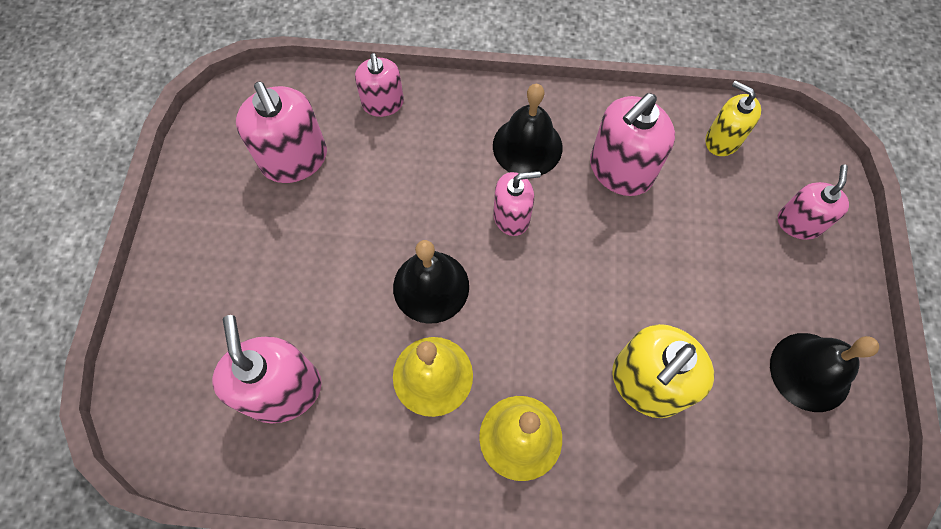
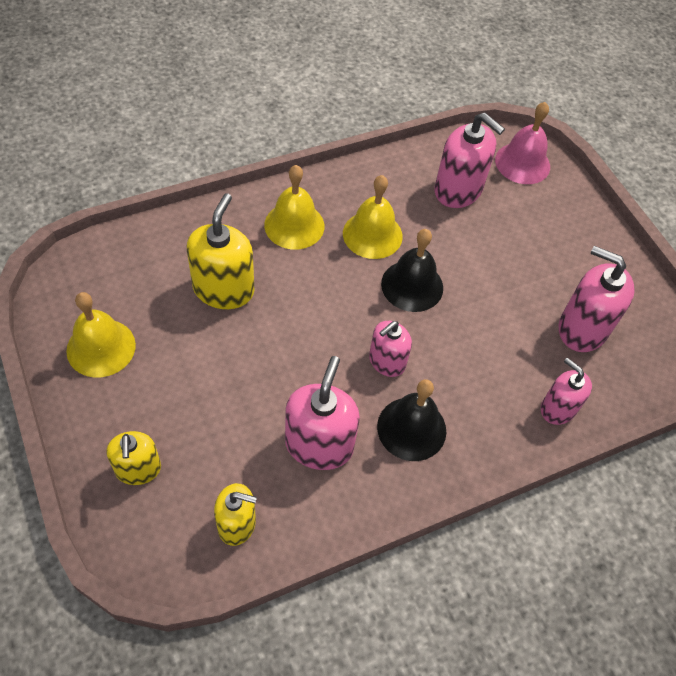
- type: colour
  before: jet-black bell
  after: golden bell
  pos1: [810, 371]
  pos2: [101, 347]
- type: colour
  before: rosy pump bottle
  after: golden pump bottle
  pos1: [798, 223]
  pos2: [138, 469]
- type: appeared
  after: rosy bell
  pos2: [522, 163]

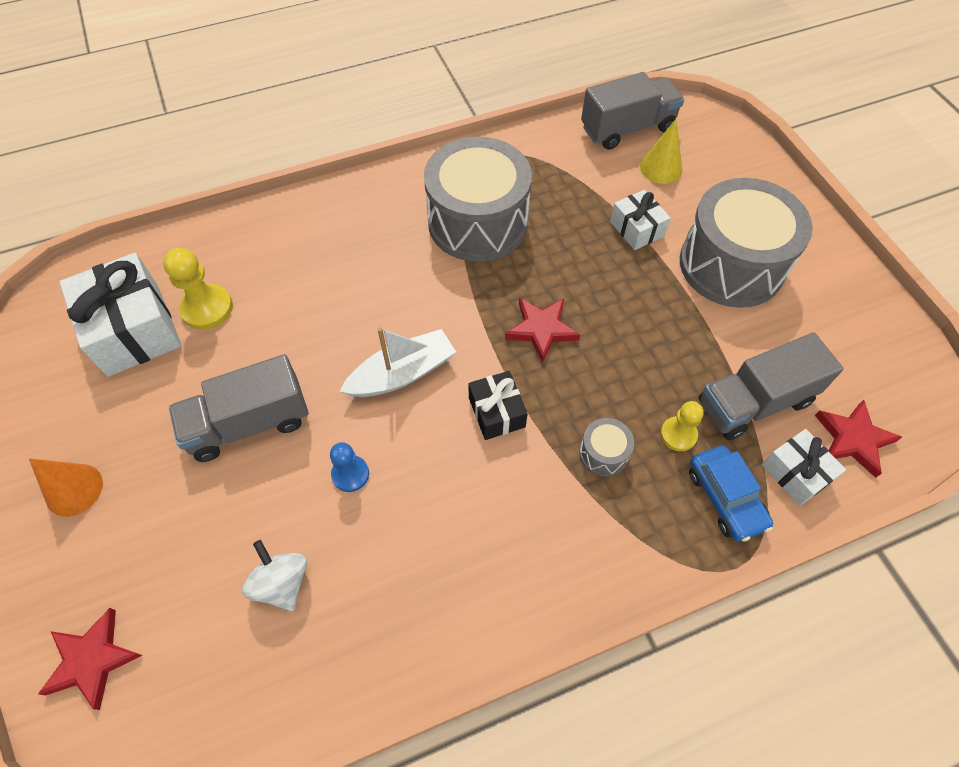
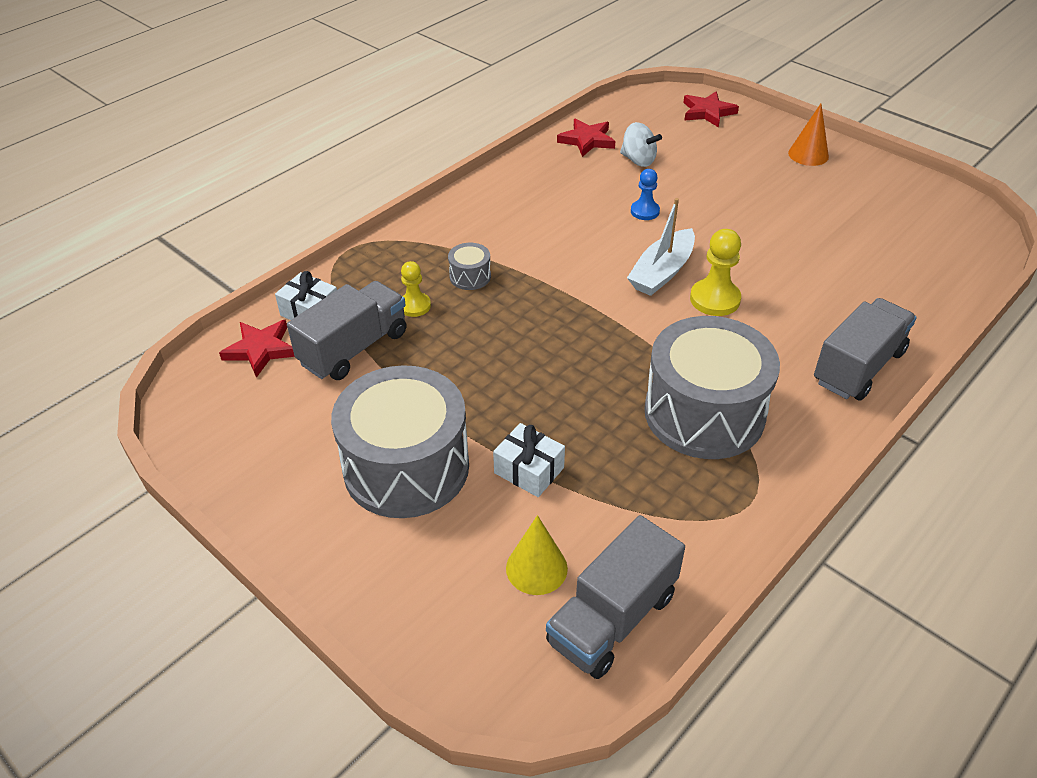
- type: relocated
  before: red five-pointed star
  pos1: [541, 329]
  pos2: [587, 140]
- type: relocated
  before: golden pawn
  pos1: [207, 308]
  pos2: [715, 299]
- type: relocated
  before: ash-grey toy truck
  pos1: [249, 423]
  pos2: [858, 367]
- type: missing
  before: white wrapped gift
  pos1: [133, 329]
- type: missing
  before: jet-black wrapped gift
  pos1: [496, 412]
- type: missing
  before: blue car
  pos1: [725, 498]

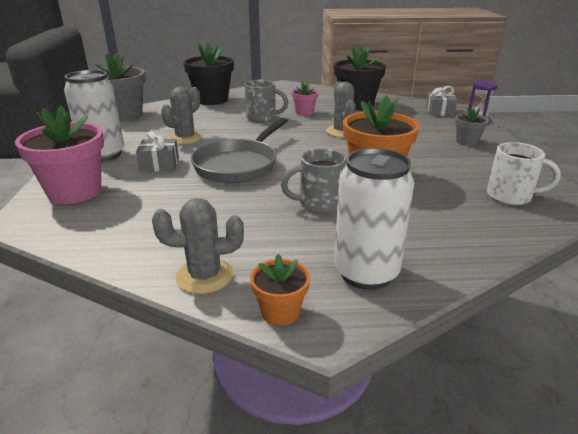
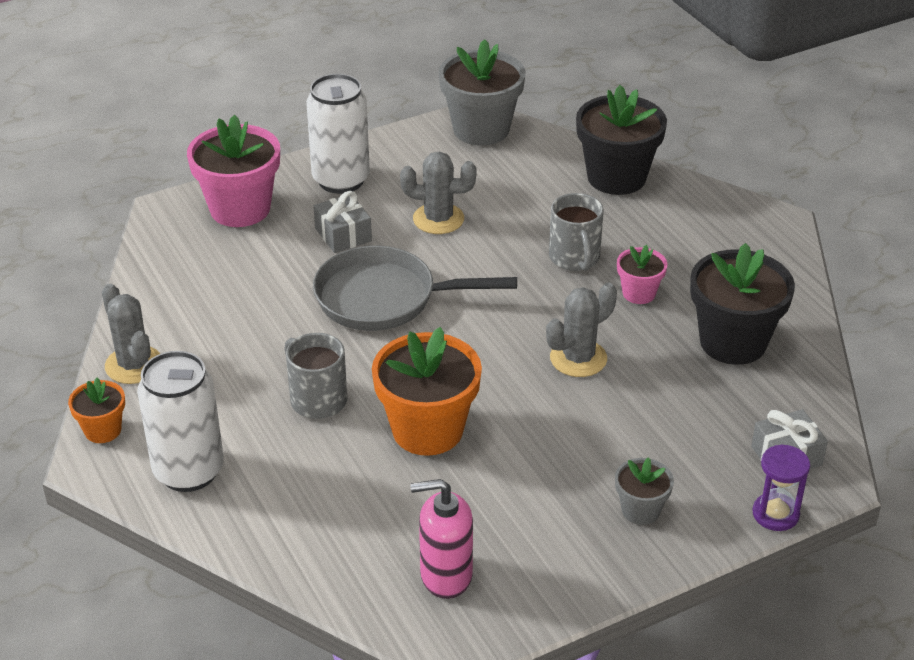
- type: exchanged
  before: white mug
  after: rosy pump bottle
  pos1: [510, 196]
  pos2: [445, 575]

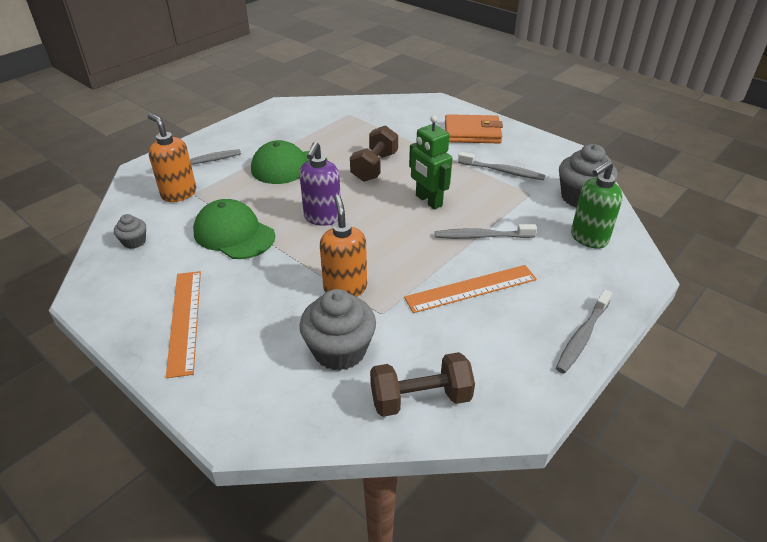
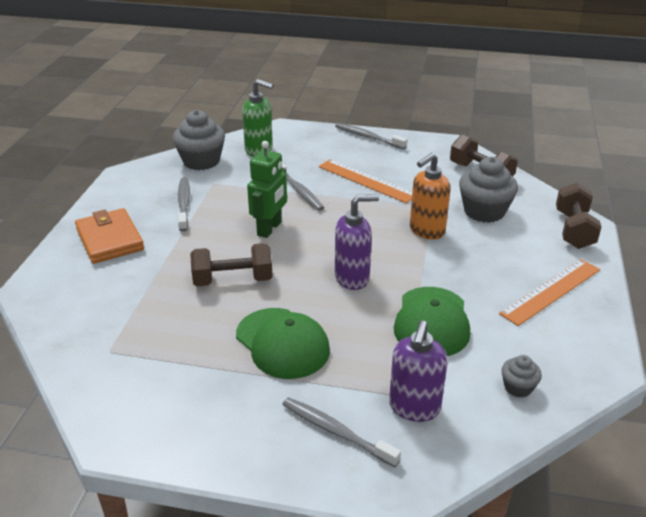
- type: spun
  before: ash-grey tooth brush
  pos1: [582, 336]
  pos2: [368, 137]
  turn: -150
- type: colour
  before: bright orange pump bottle
  after: royal purple pump bottle
  pos1: [179, 194]
  pos2: [414, 408]
- type: appeared
  after: dark brown hand weight
  pos2: [574, 230]

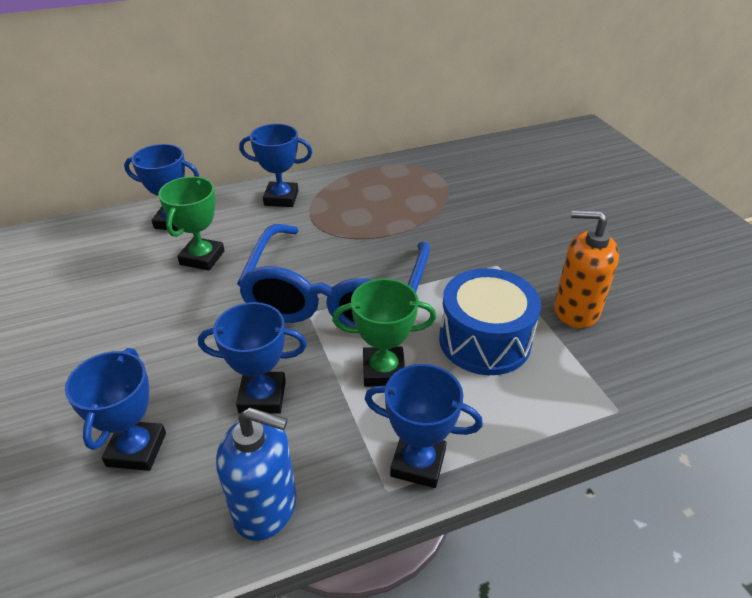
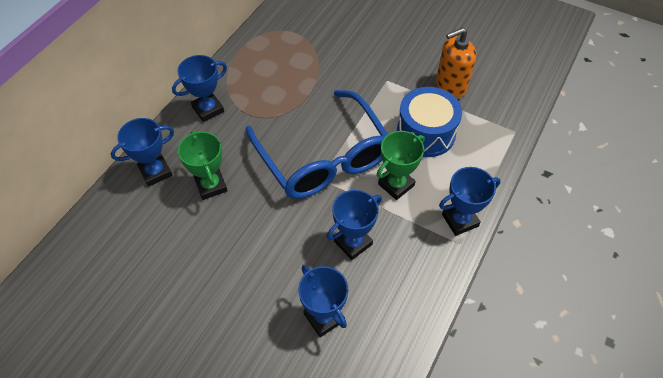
- type: missing
  before: blue pump bottle
  pos1: [265, 507]

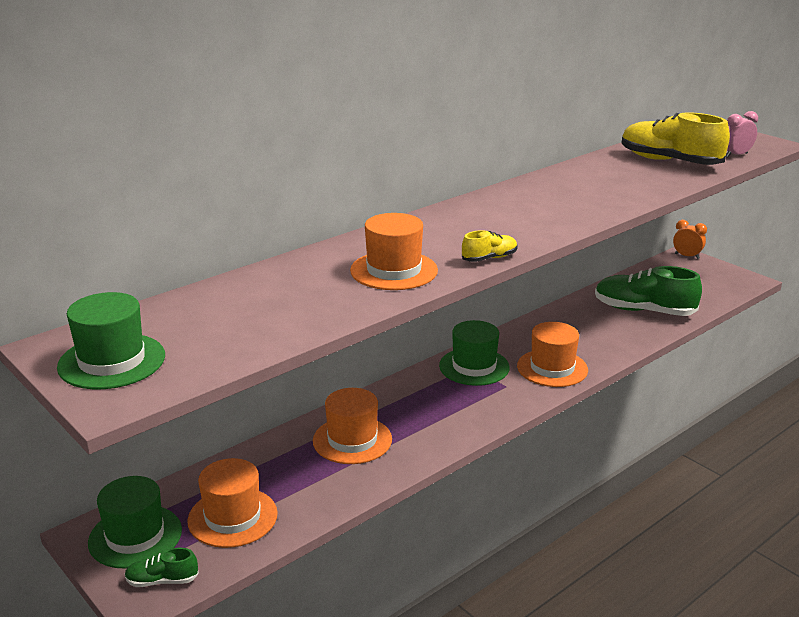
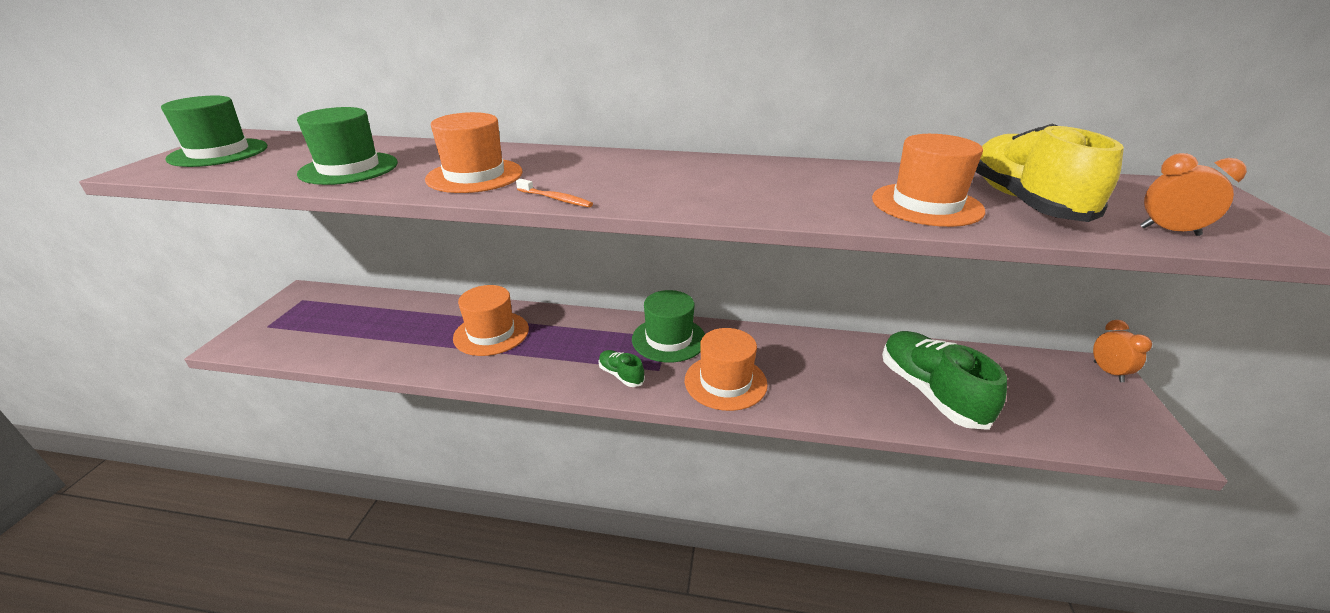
- type: relocated
  before: green hat
  pos1: [135, 536]
  pos2: [349, 168]
- type: exchanged
  before: golden sneaker
  after: bright orange tooth brush
  pos1: [489, 258]
  pos2: [556, 199]
- type: relocated
  before: green sneaker
  pos1: [162, 581]
  pos2: [621, 375]
- type: relocated
  before: bright orange hat
  pos1: [232, 517]
  pos2: [926, 204]
- type: colour
  before: rosy bedside clock
  after: bright orange bedside clock
  pos1: [736, 155]
  pos2: [1169, 231]

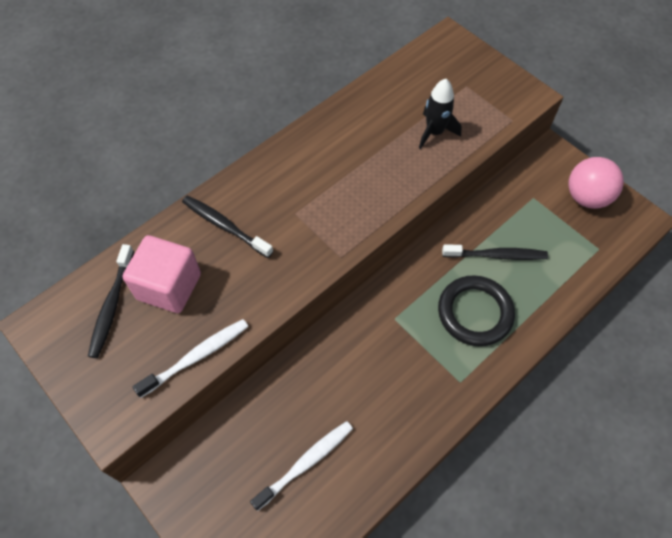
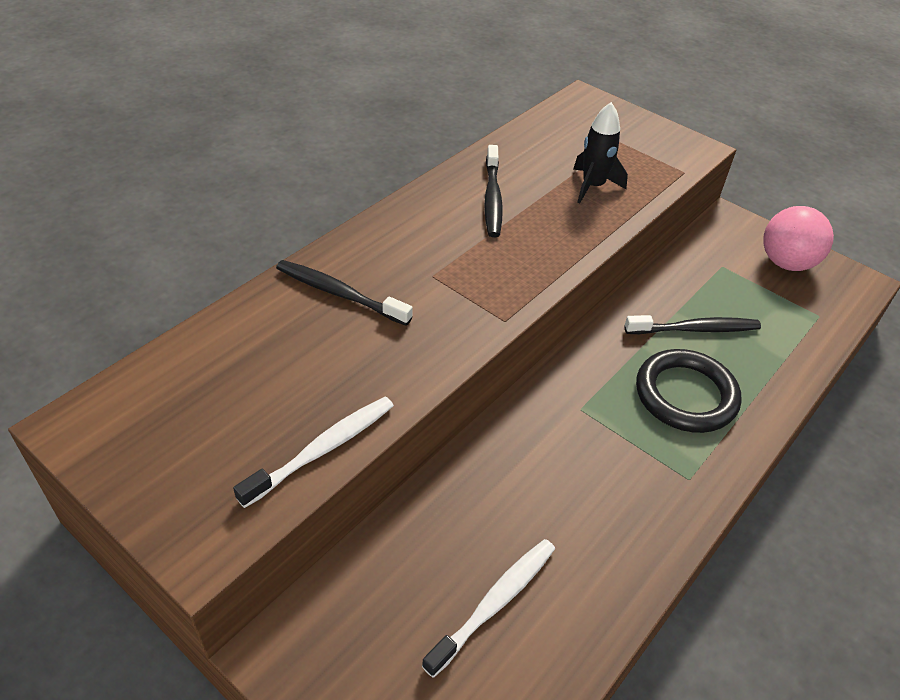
- type: relocated
  before: jet-black tooth brush
  pos1: [112, 305]
  pos2: [492, 198]
- type: missing
  before: rosy block
  pos1: [169, 286]

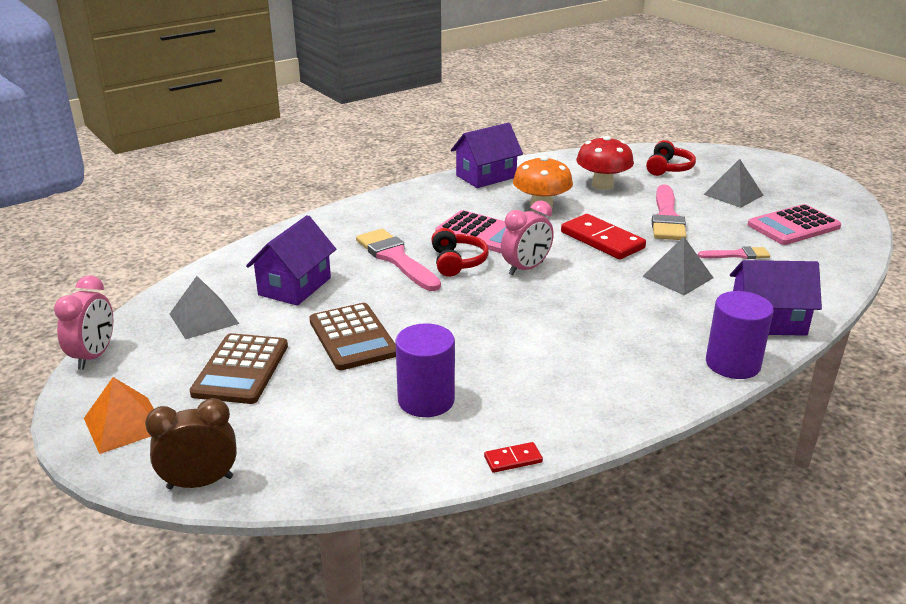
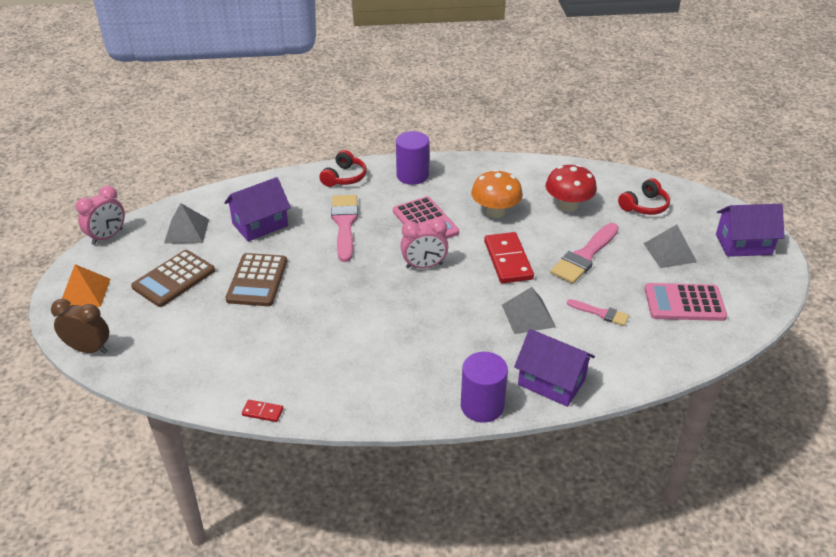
- type: relocated
  before: red headset
  pos1: [457, 262]
  pos2: [344, 177]
- type: relocated
  before: royal purple solid cylinder
  pos1: [426, 400]
  pos2: [412, 175]
- type: relocated
  before: royal purple toy house
  pos1: [486, 176]
  pos2: [743, 244]

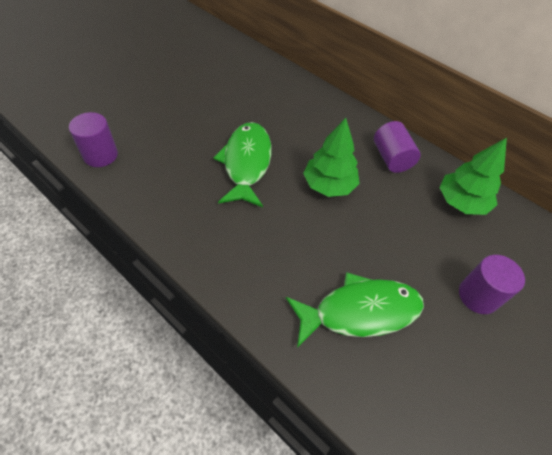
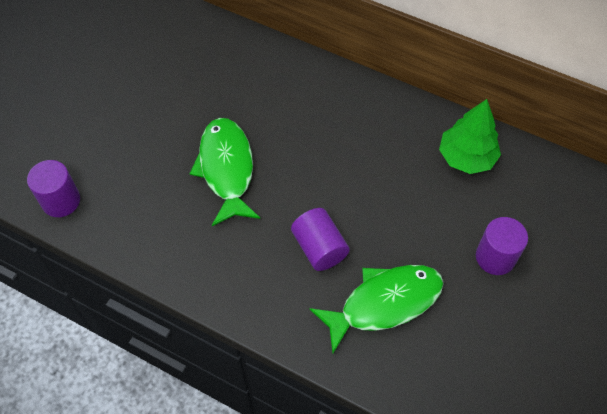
- type: relocated
  before: royal purple solid cylinder
  pos1: [391, 158]
  pos2: [319, 248]
- type: missing
  before: green tree
  pos1: [329, 185]

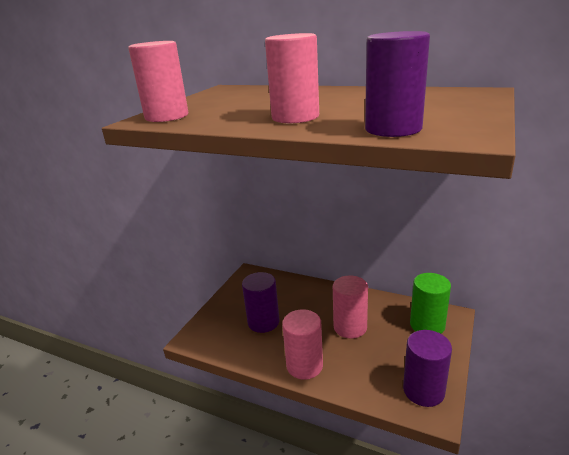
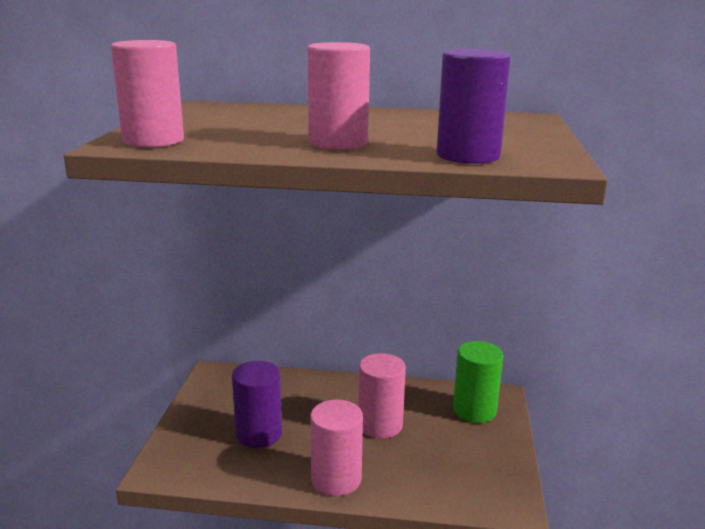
- type: missing
  before: royal purple solid cylinder
  pos1: [423, 390]

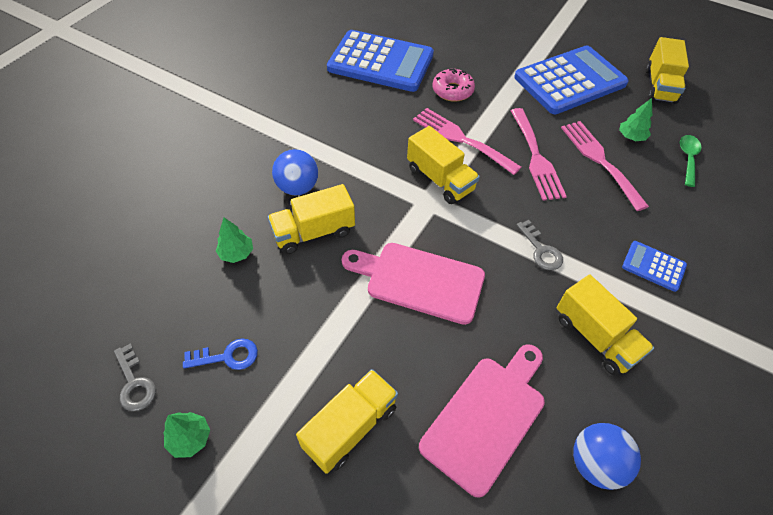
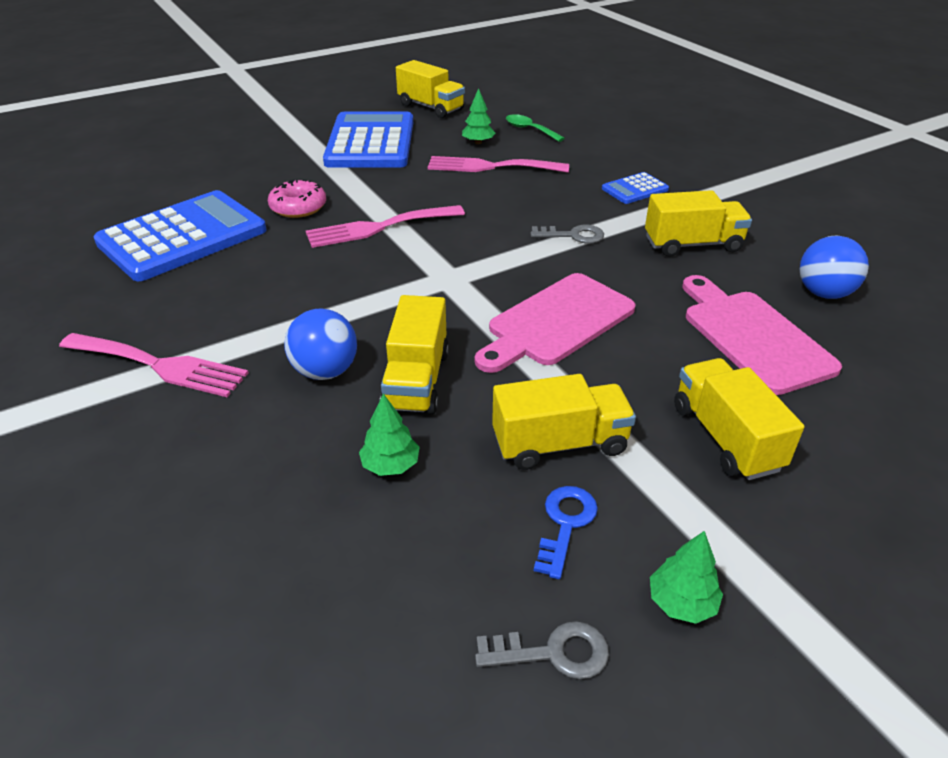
- type: relocated
  before: rosy dinner fork
  pos1: [536, 157]
  pos2: [160, 365]
- type: relocated
  before: golden toy truck
  pos1: [440, 179]
  pos2: [559, 444]

